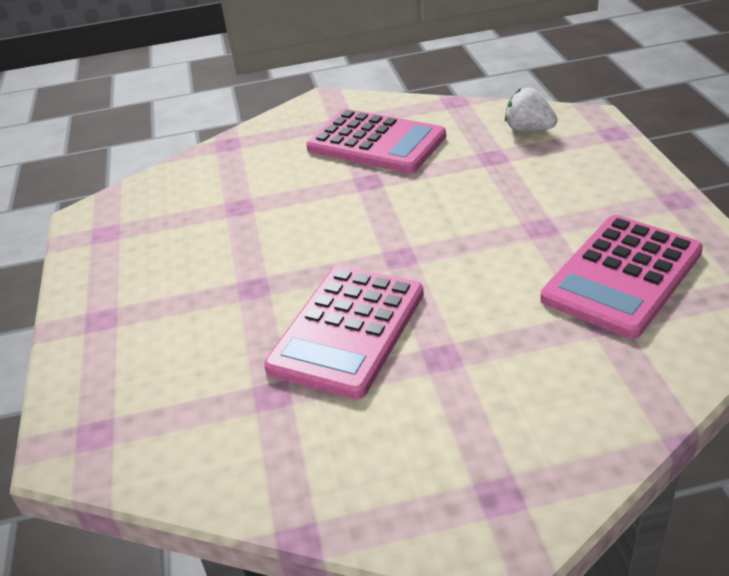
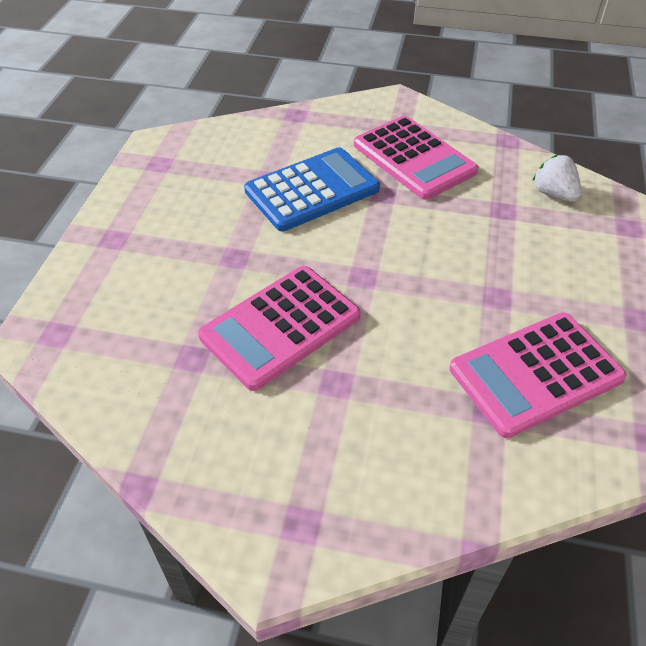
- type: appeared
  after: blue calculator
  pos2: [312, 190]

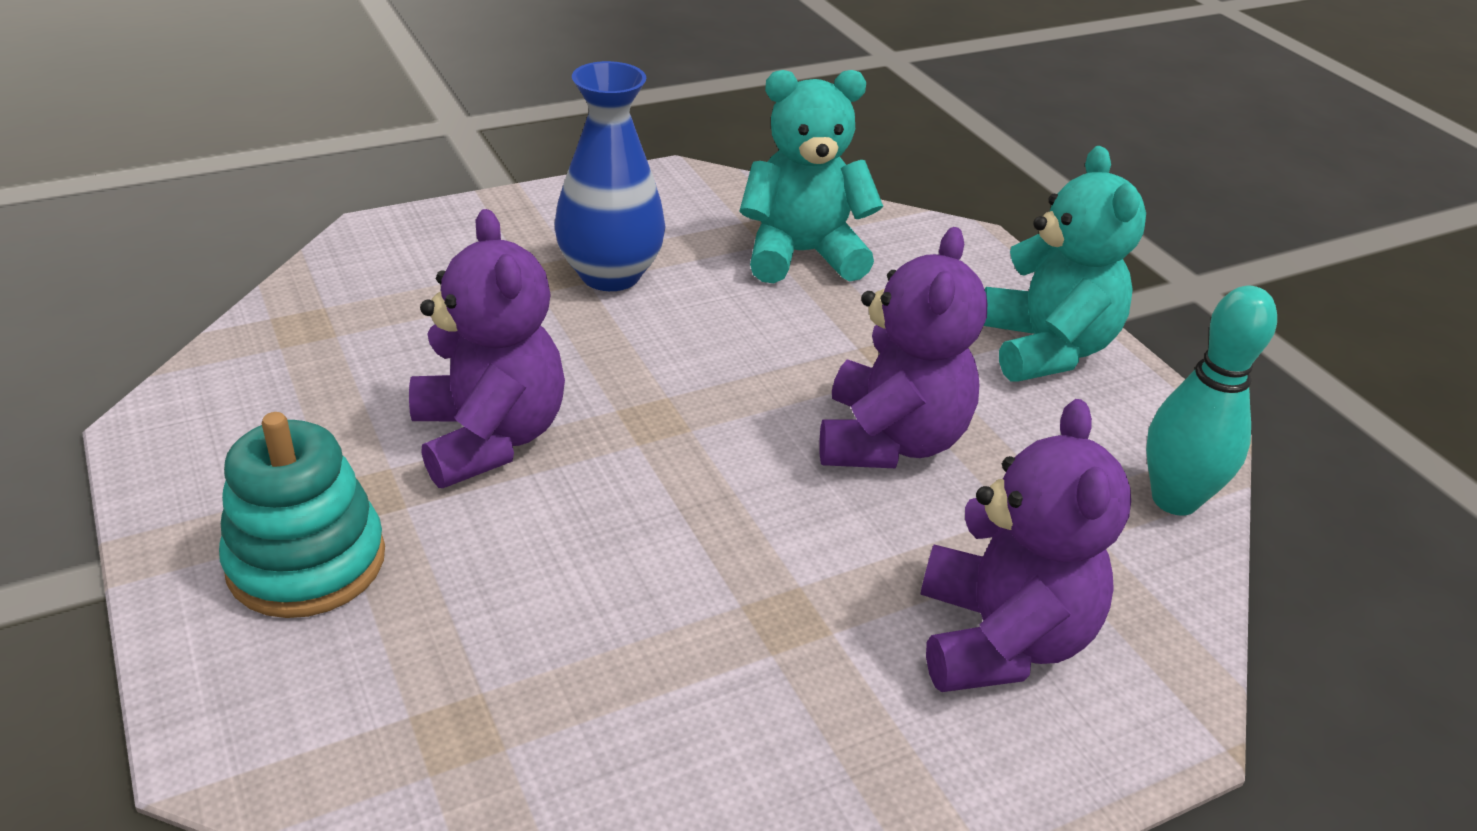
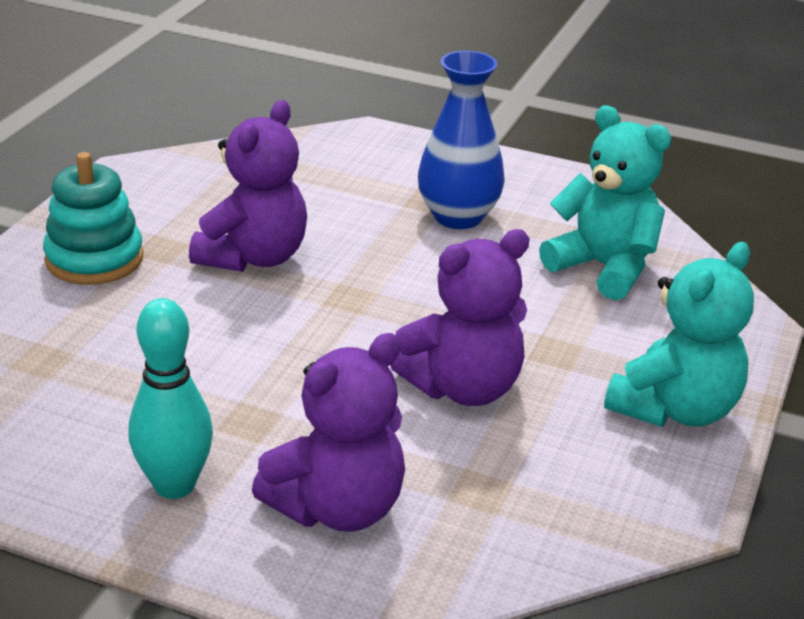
- type: relocated
  before: aqua skittle
  pos1: [1174, 500]
  pos2: [174, 485]

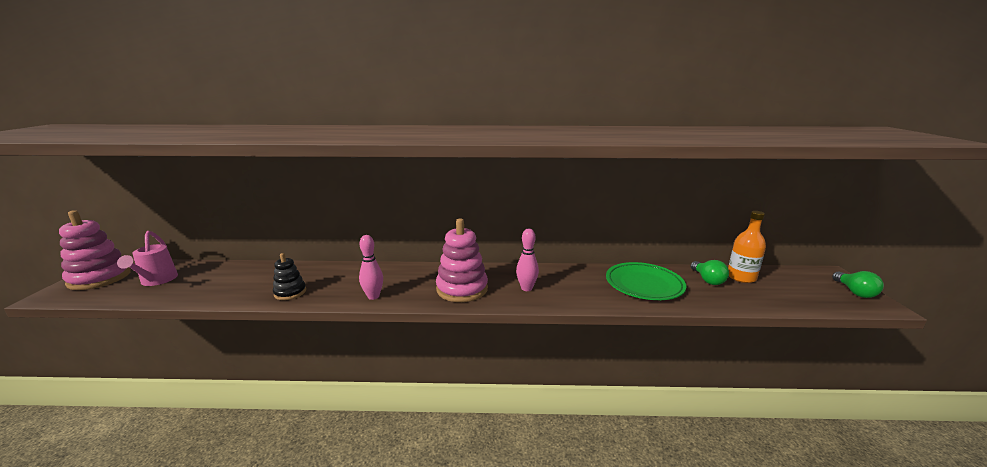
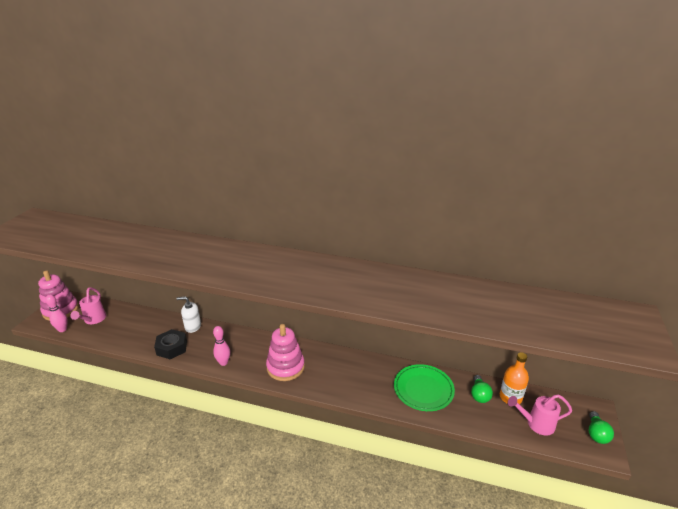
- type: relocated
  before: rosy skittle
  pos1: [526, 288]
  pos2: [62, 329]
- type: exchanged
  before: jet-black ring stacker
  after: jet-black hexagon nut
  pos1: [290, 292]
  pos2: [172, 348]
- type: appeared
  after: white pump bottle
  pos2: [192, 326]
- type: appeared
  after: rosy watering can
  pos2: [536, 424]

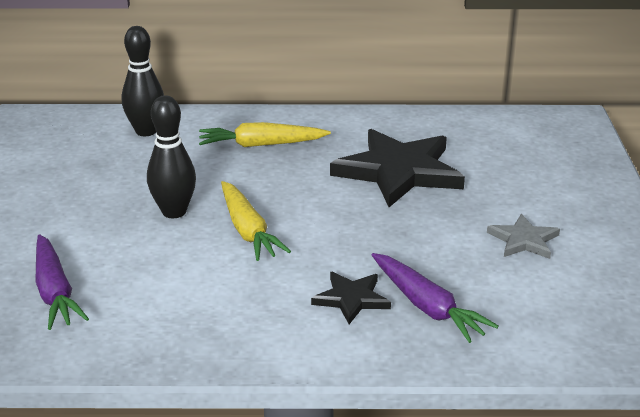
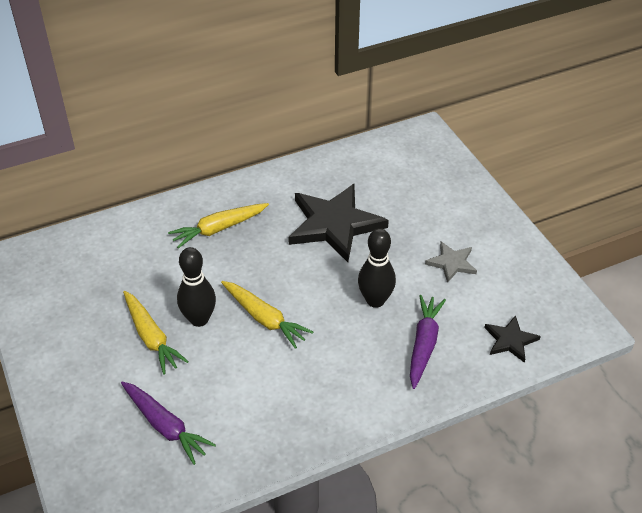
- type: appeared
  after: golden toy carrot
  pos2: [151, 337]
- type: relocated
  before: jet-black skittle
  pos1: [146, 131]
  pos2: [375, 300]
- type: spun
  before: royal purple toy carrot
  pos1: [427, 307]
  pos2: [424, 344]
  turn: -105
- type: relocated
  before: jet-black five-pointed star
  pos1: [351, 299]
  pos2: [510, 340]

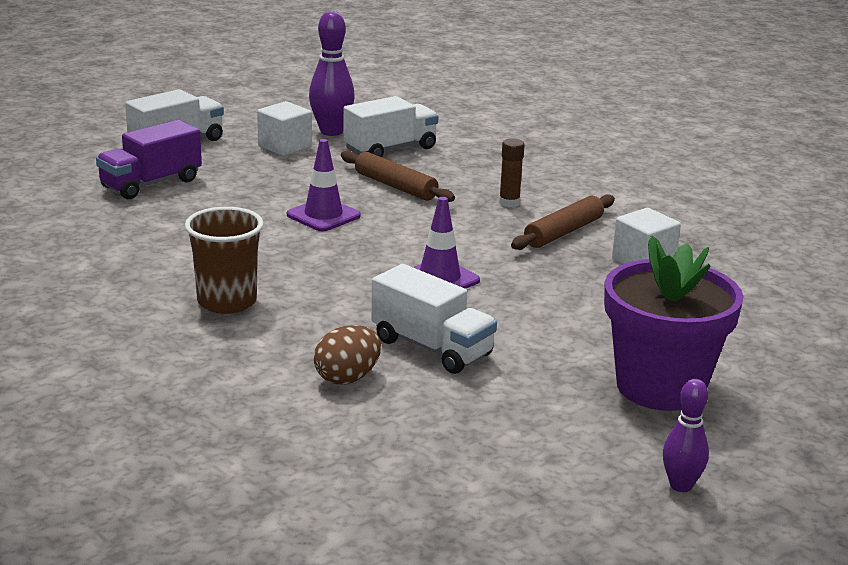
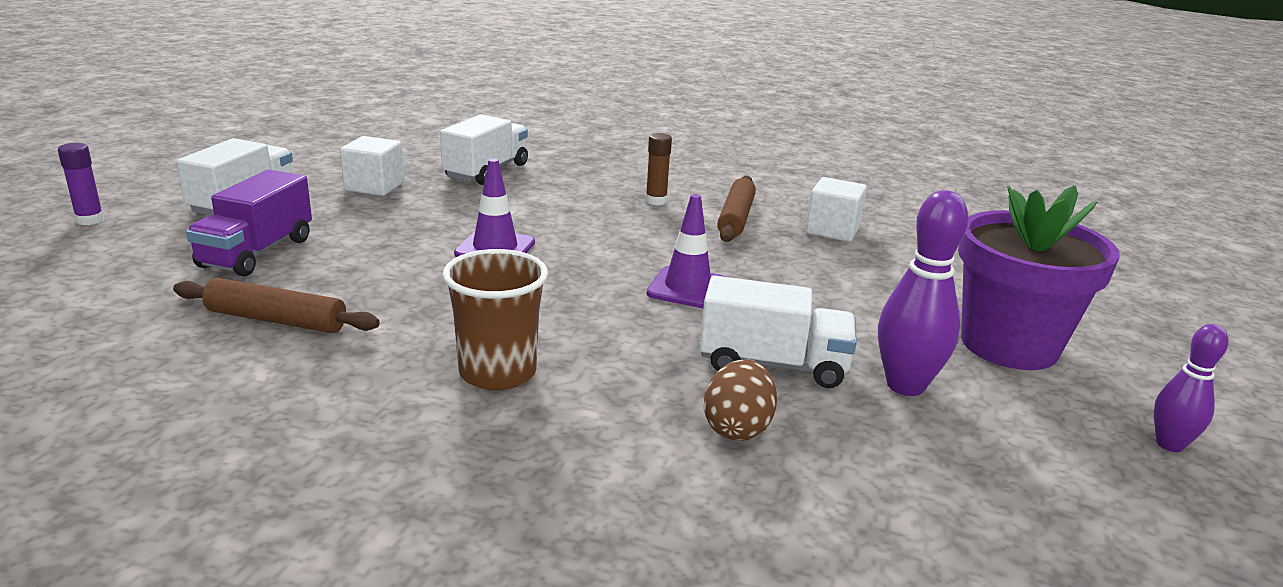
- type: appeared
  after: royal purple glue stick
  pos2: [90, 220]
- type: relocated
  before: dark brown dough roller
  pos1: [395, 186]
  pos2: [276, 320]
- type: relocated
  before: royal purple skittle
  pos1: [331, 132]
  pos2: [905, 385]

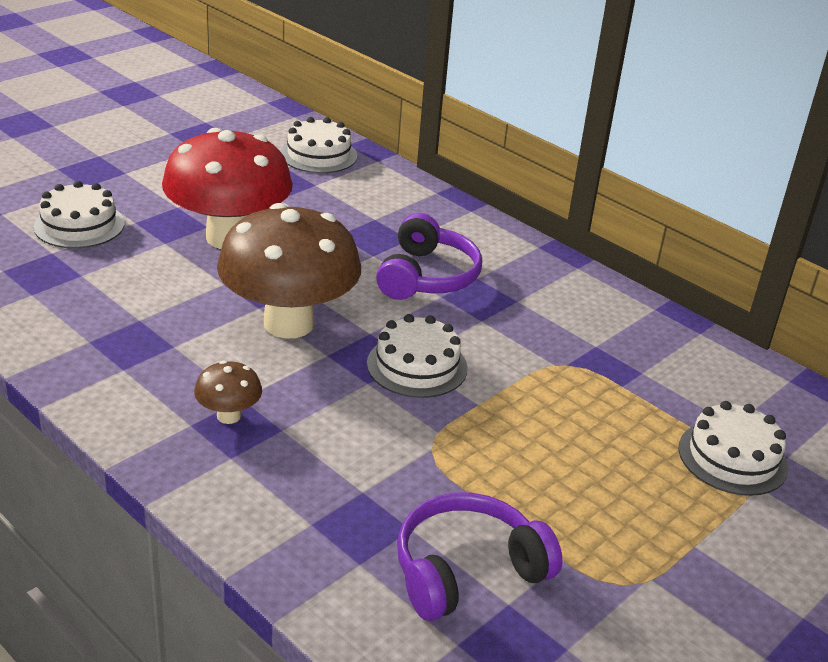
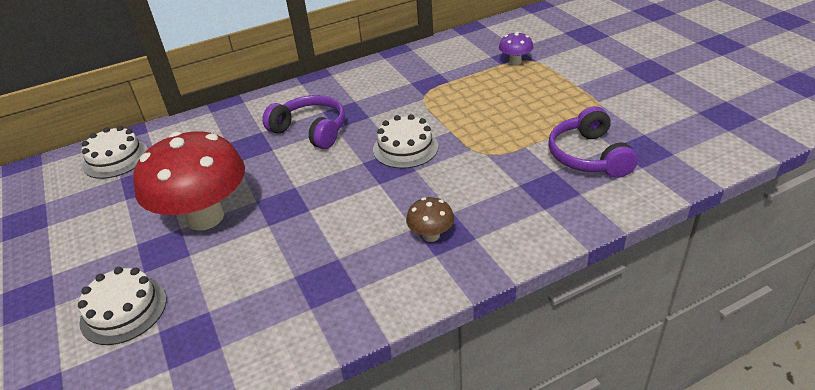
- type: exchanged
  before: white layer cake
  after: royal purple toadstool
  pos1: [732, 457]
  pos2: [515, 62]
- type: missing
  before: dark brown toadstool
  pos1: [288, 323]

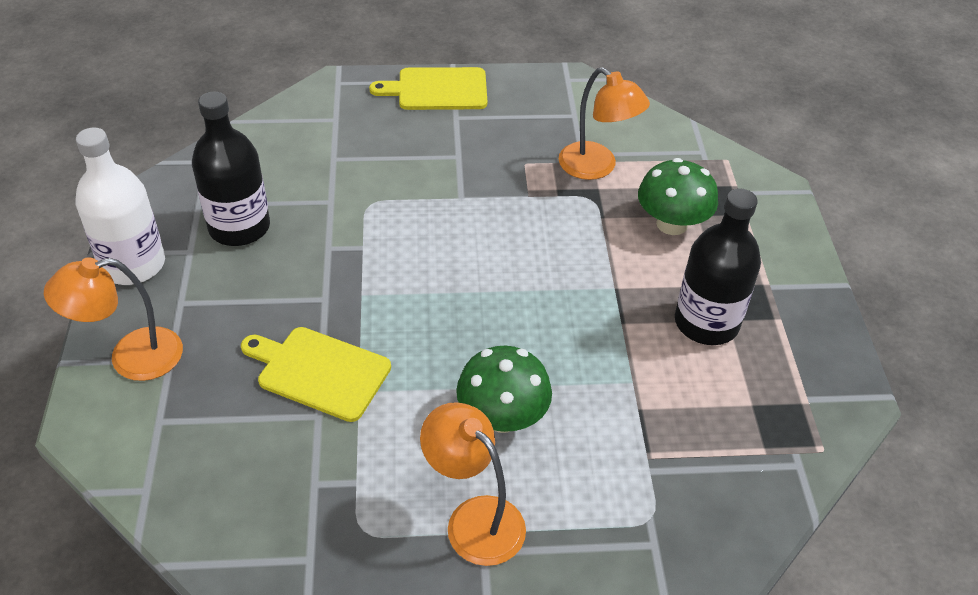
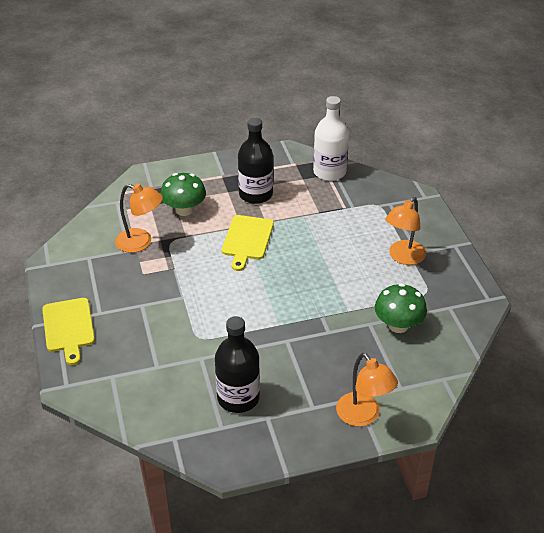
- type: spun
  before: bright orange reading lamp
  pos1: [596, 167]
  pos2: [141, 242]
  turn: 75
- type: relocated
  before: golden chopping board
  pos1: [319, 372]
  pos2: [247, 240]
- type: relocated
  before: white drink bottle
  pos1: [133, 265]
  pos2: [329, 172]
- type: relocated
  before: green toadstool
  pos1: [502, 417]
  pos2: [398, 325]

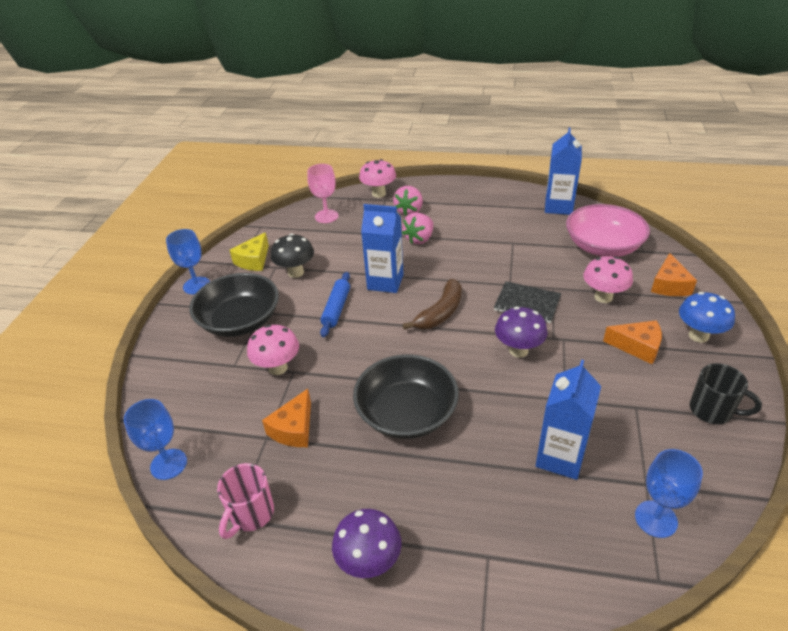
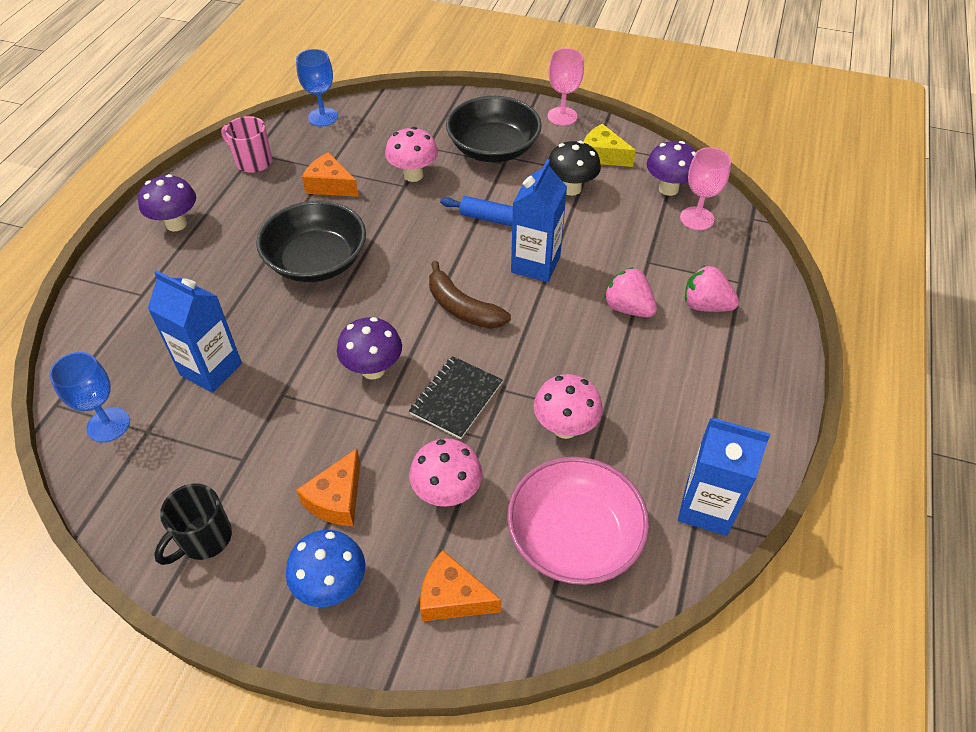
- type: relocated
  before: rosy toadstool
  pos1: [378, 194]
  pos2: [565, 428]
- type: colour
  before: blue chalice
  after: rosy chalice
  pos1: [196, 285]
  pos2: [562, 116]
- type: appeared
  after: royal purple toadstool
  pos2: [668, 189]

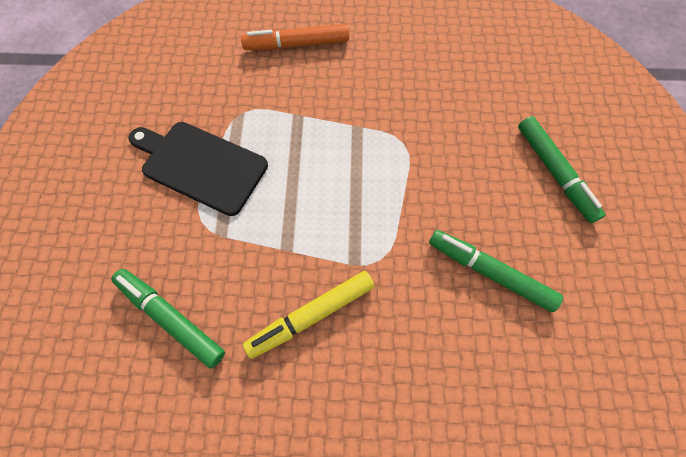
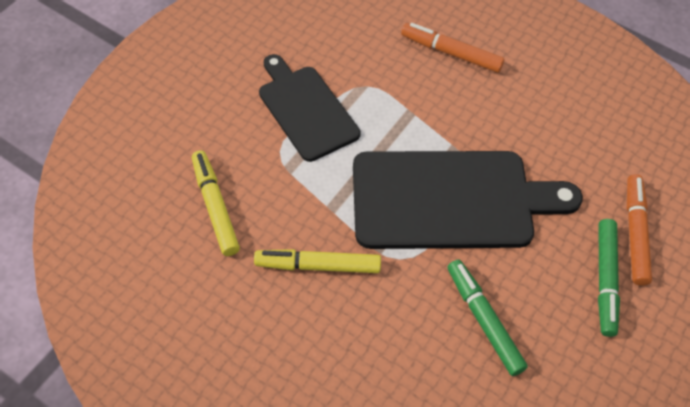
- type: colour
  before: green felt pen
  after: golden felt pen
  pos1: [171, 318]
  pos2: [215, 207]
- type: appeared
  after: jet-black chopping board
  pos2: [450, 200]
- type: appeared
  after: bright orange felt pen
  pos2: [635, 233]

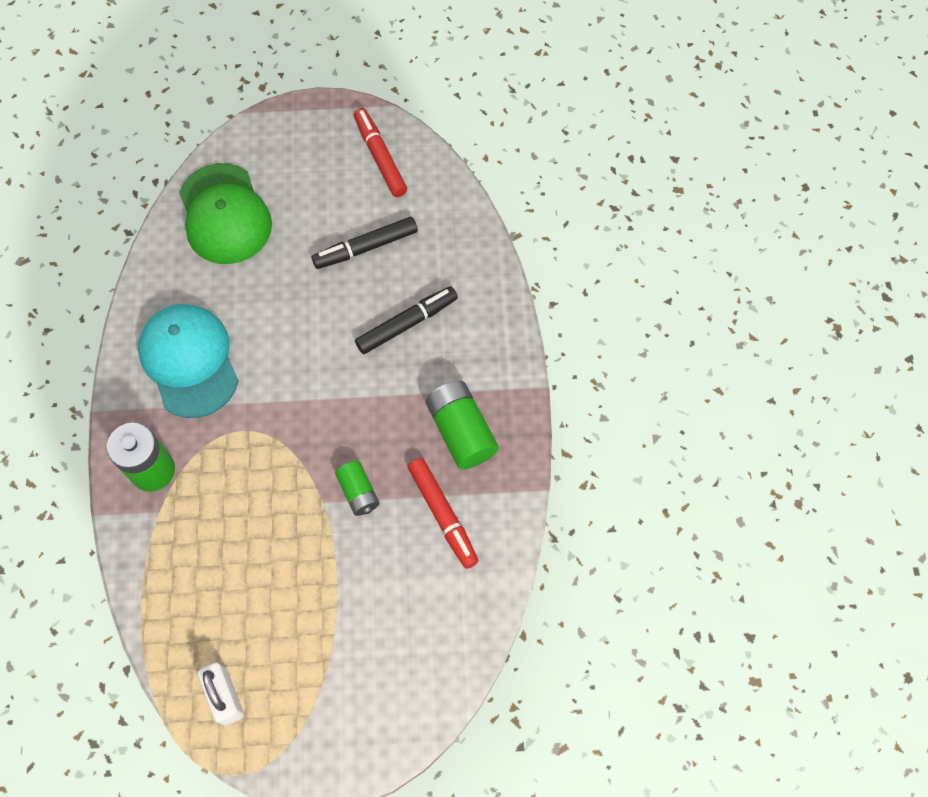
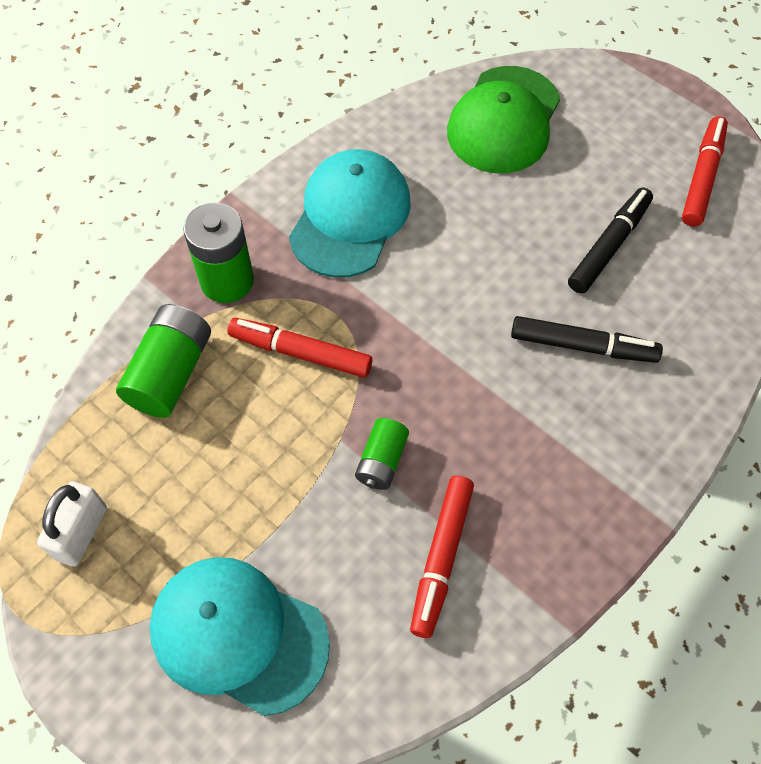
- type: relocated
  before: green power cell
  pos1: [461, 431]
  pos2: [170, 373]
- type: appeared
  after: aqua peaked cap
  pos2: [238, 635]
- type: appeared
  after: red felt pen
  pos2: [300, 353]
- type: spun
  before: jet-black felt pen
  pos1: [366, 248]
  pos2: [609, 246]
  turn: 105

